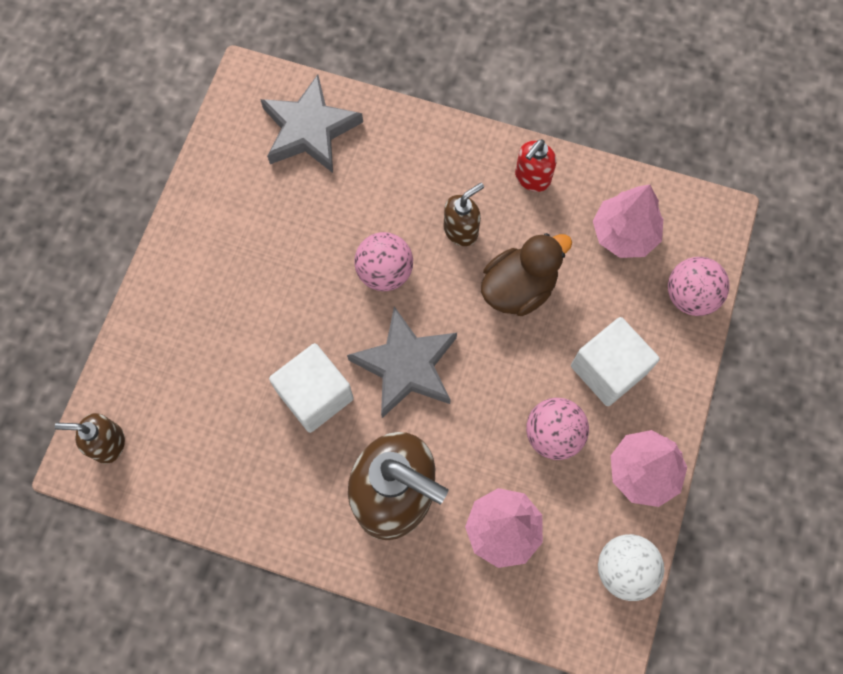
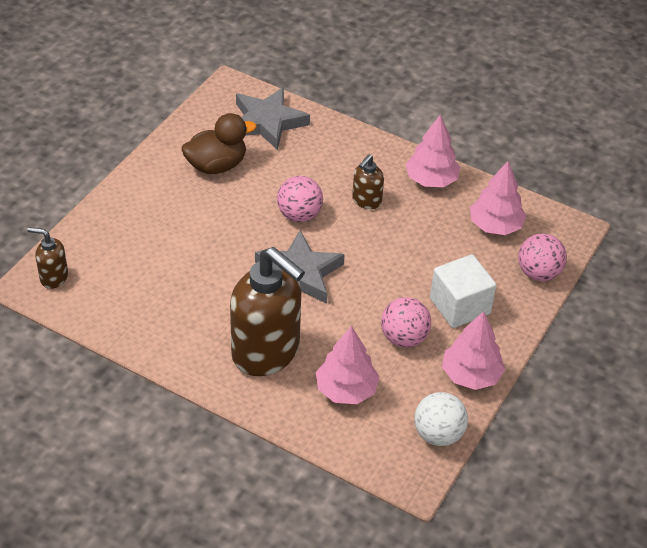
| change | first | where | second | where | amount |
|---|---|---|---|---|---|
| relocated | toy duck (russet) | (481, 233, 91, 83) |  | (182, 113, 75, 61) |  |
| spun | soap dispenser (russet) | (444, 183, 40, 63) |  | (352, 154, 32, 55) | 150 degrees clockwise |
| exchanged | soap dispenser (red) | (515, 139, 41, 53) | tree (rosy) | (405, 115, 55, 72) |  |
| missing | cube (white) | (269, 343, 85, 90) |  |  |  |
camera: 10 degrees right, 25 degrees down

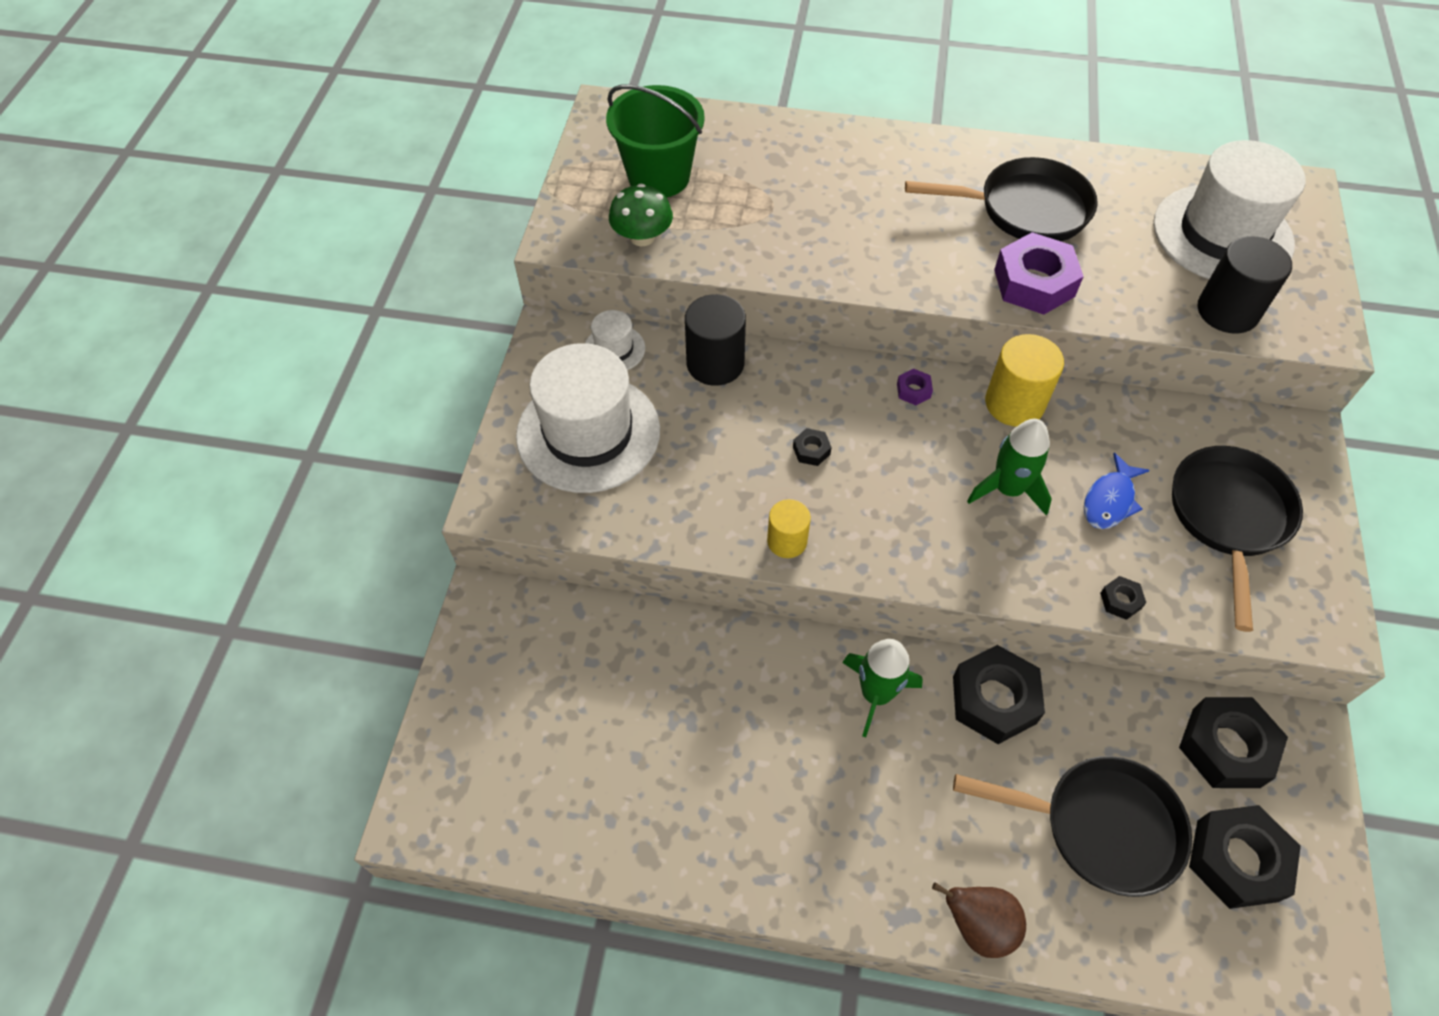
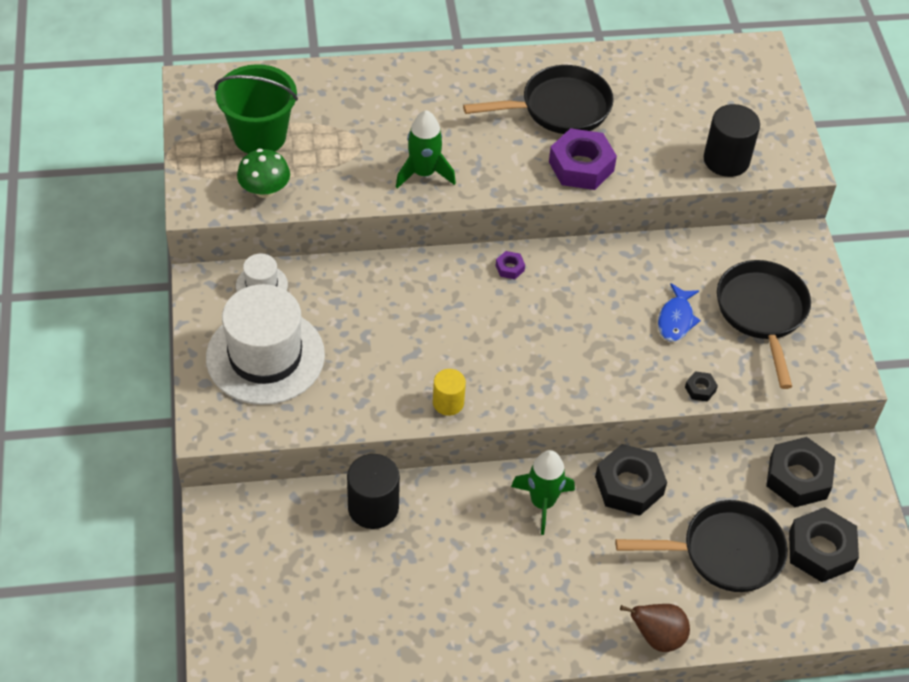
| change | first | where | second | where | amount |
|---|---|---|---|---|---|
| relocated | solid cylinder (jet-black) | (685, 294, 61, 92) |  | (347, 454, 53, 75) |  |
| relocated | spaceship (leaf-green) | (967, 419, 85, 96) |  | (396, 110, 60, 79) |  |
| missing | hexagon nut (jet-black) | (793, 428, 39, 38) |  |  |  |
| missing | solid cylinder (golden) | (985, 334, 79, 93) |  |  |  |
| missing | tall hat (white) | (1153, 140, 152, 139) |  |  |  |
camera: 20 degrees left, 5 degrees down

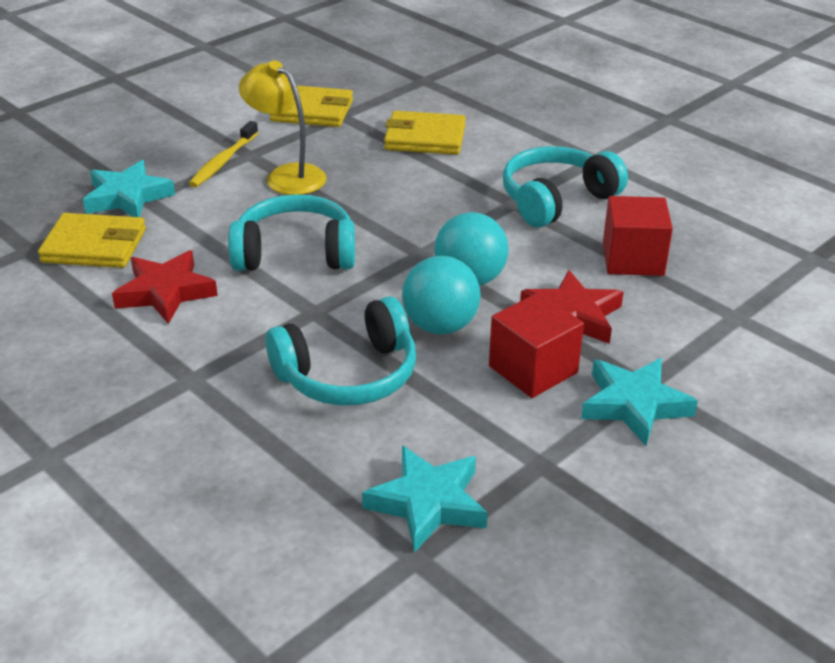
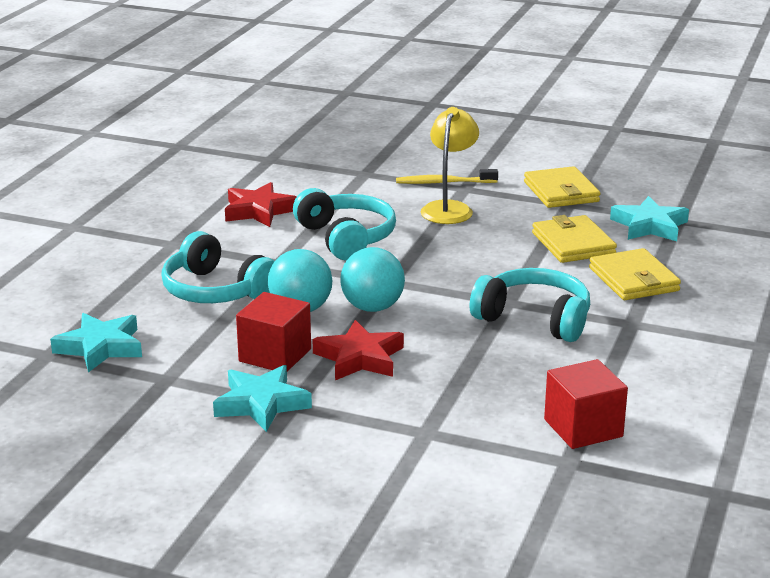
| change | first | where | second | where | amount |
|---|---|---|---|---|---|
| relocated | cube (red) | (603, 196, 70, 80) |  | (544, 359, 84, 90) |  |
| relocated | billfold (golden) | (38, 213, 108, 55) |  | (589, 248, 92, 52) |  |
| relocated | star shape (teal) | (83, 160, 92, 57) |  | (610, 196, 79, 45) |  |
camera: 65 degrees right, 10 degrees down

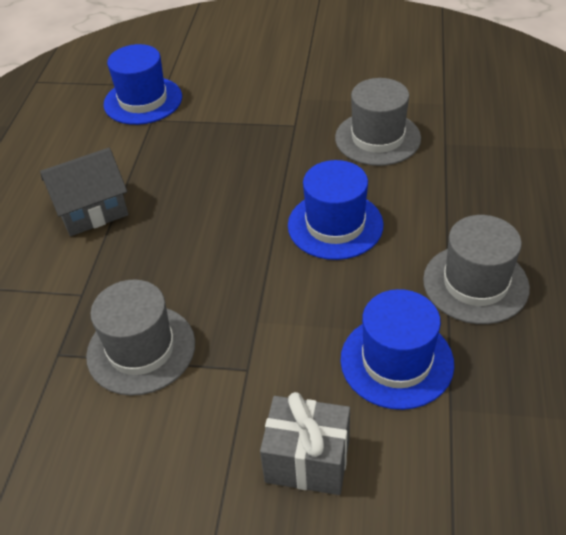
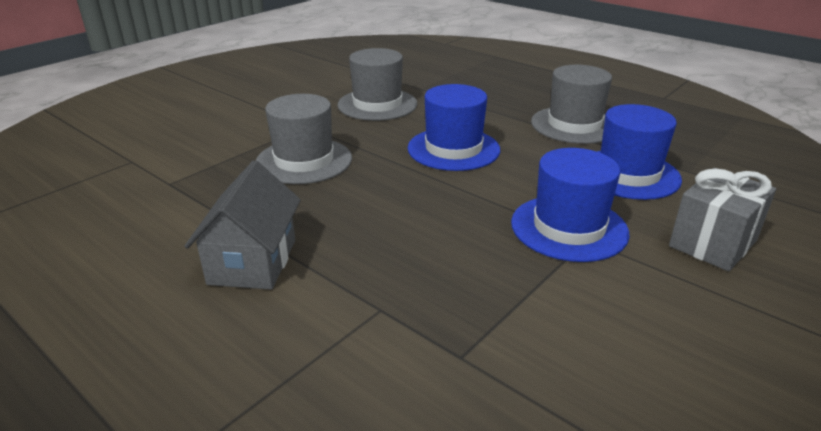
| change | first | where | second | where | amount |
|---|---|---|---|---|---|
| relocated | tall hat (ash-grey) | (86, 279, 109, 116) |  | (256, 94, 96, 90) |  |
| relocated | tall hat (royal blue) | (104, 44, 78, 81) |  | (511, 148, 118, 114) |  |
camera: 60 degrees left, 15 degrees down

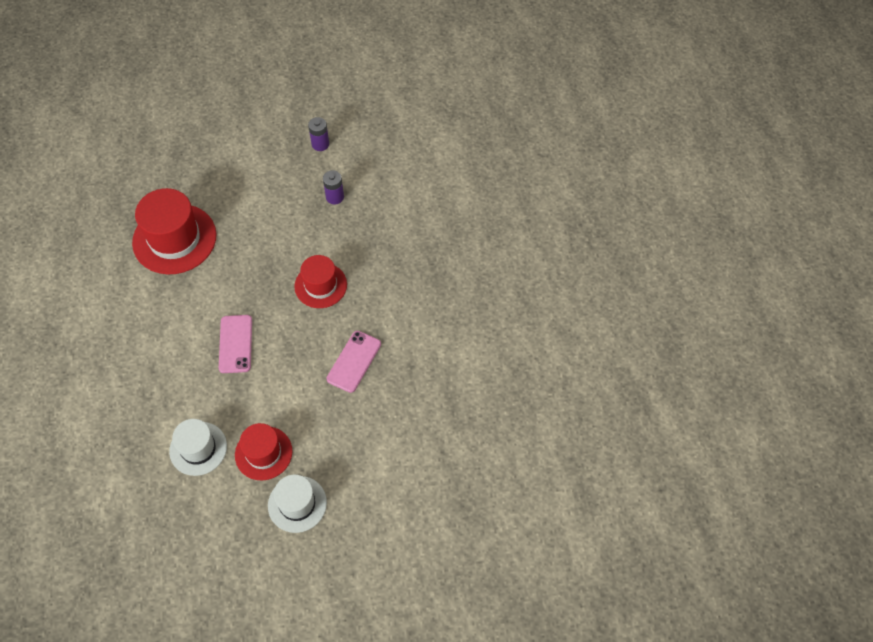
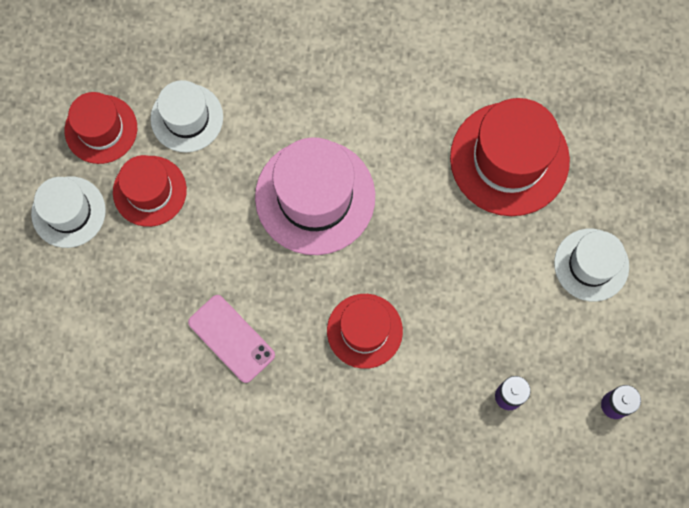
| change | first | where | second | where | amount |
|---|---|---|---|---|---|
| appeared |  |  | tall hat (red) | (65, 92, 72, 72) |  |
| exchanged | phone (rosy) | (219, 315, 33, 58) | tall hat (rosy) | (255, 137, 120, 118) |  |
| appeared |  |  | tall hat (white) | (554, 229, 75, 73) |  |
camera: 110 degrees right, 15 degrees up

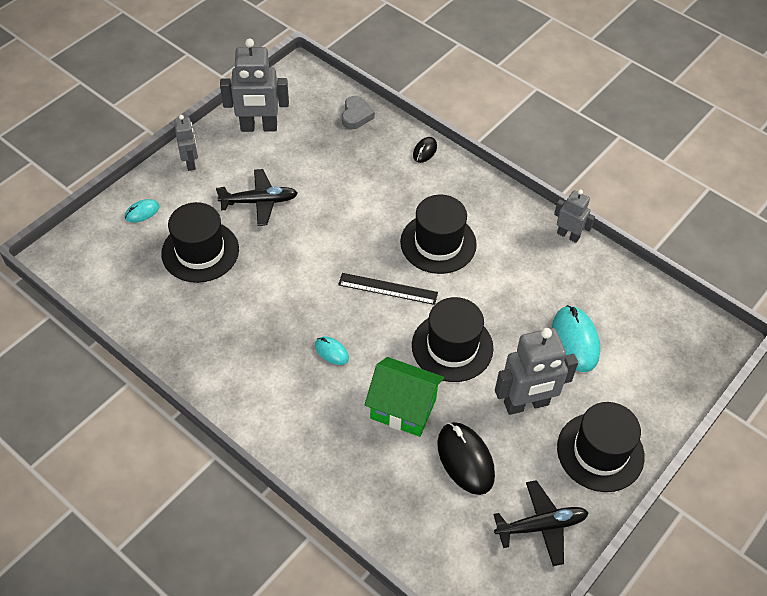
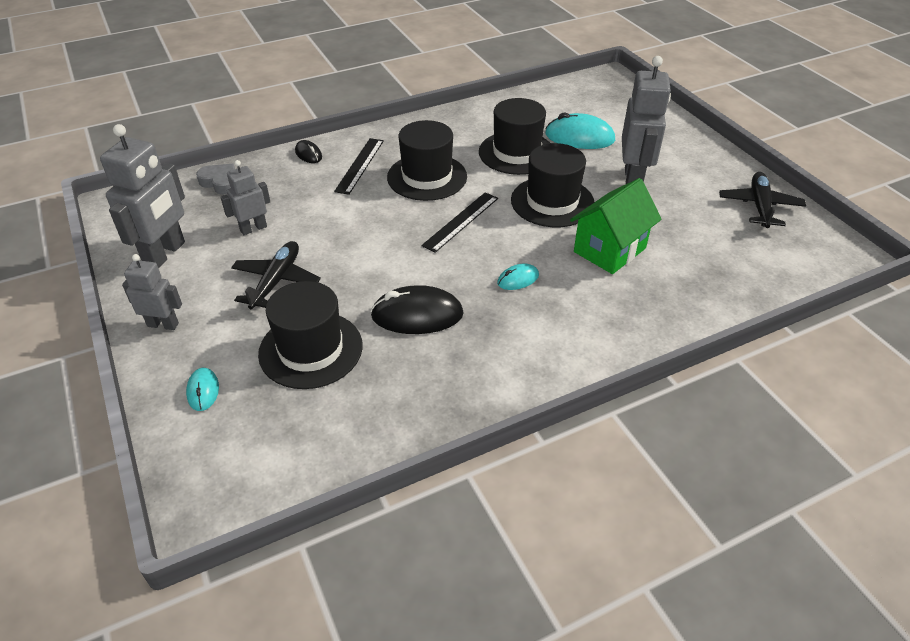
| change | first | where | second | where | amount |
|---|---|---|---|---|---|
| relocated | toy robot (ash-grey) | (554, 189, 41, 54) |  | (221, 160, 49, 75) |  |
| appeared |  |  | straightedge (jet-black) | (334, 138, 50, 57) |  |
| relocated | computer mouse (jet-black) | (437, 422, 58, 73) |  | (370, 285, 94, 49) |  |
| relocated | tall hat (jet-black) | (557, 402, 88, 90) |  | (479, 98, 71, 77) |  |
camera: 65 degrees left, 10 degrees down

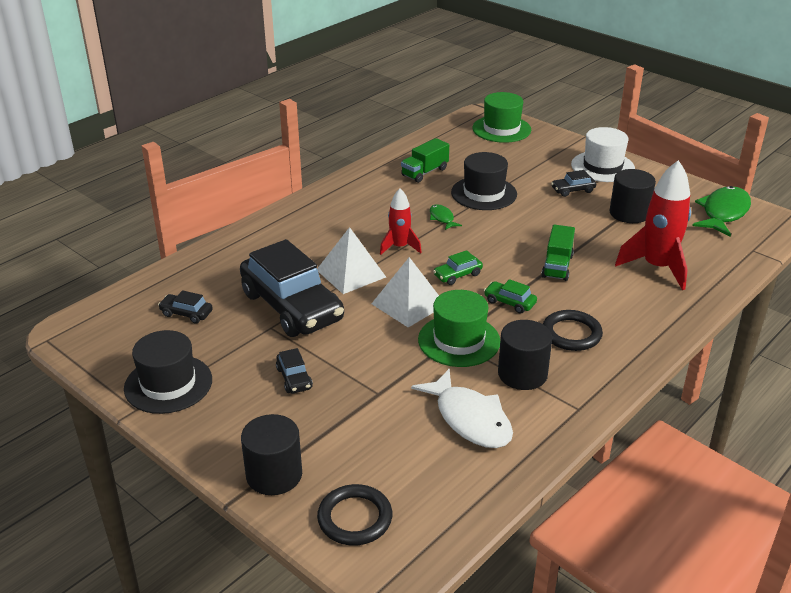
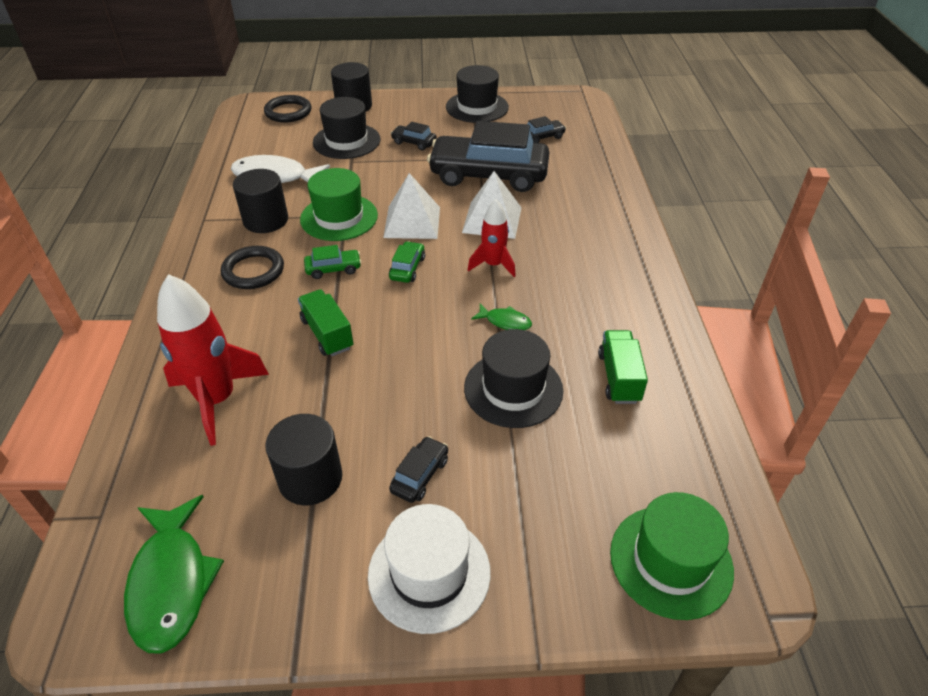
| change | first | where | second | where | amount |
|---|---|---|---|---|---|
| appeared |  |  | tall hat (jet-black) | (313, 97, 67, 62) |  |
camera: 135 degrees right, 10 degrees up

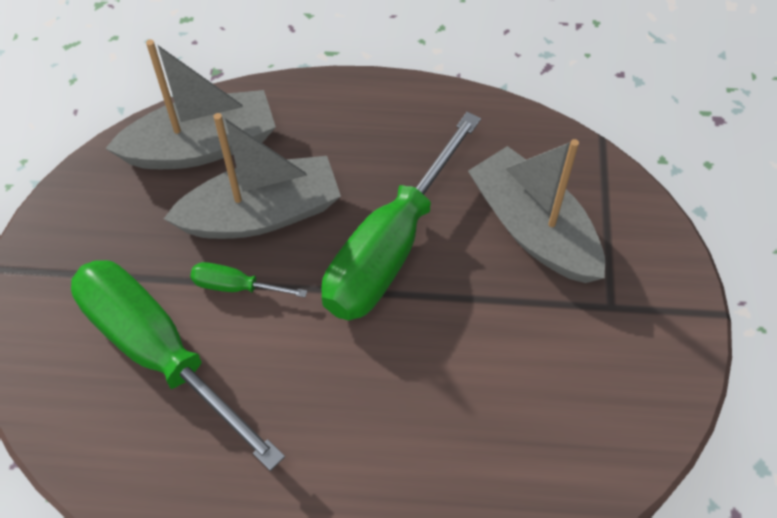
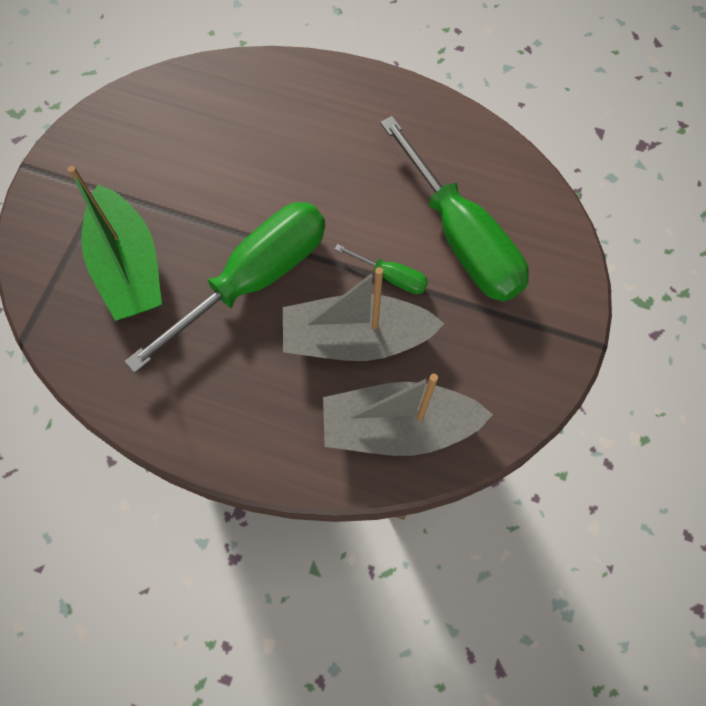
| change | first | where | second | where | amount |
|---|---|---|---|---|---|
| colour | toy boat (ash-grey) | (468, 139, 137, 144) | toy boat (leaf-green) | (68, 166, 94, 155) |  |
camera: 165 degrees left, 10 degrees up

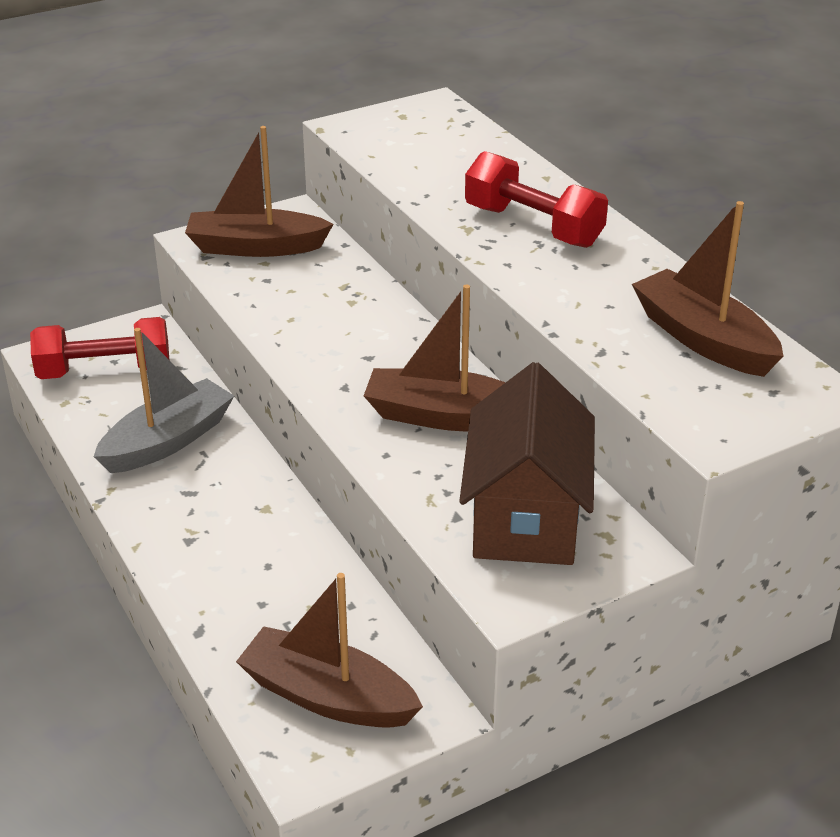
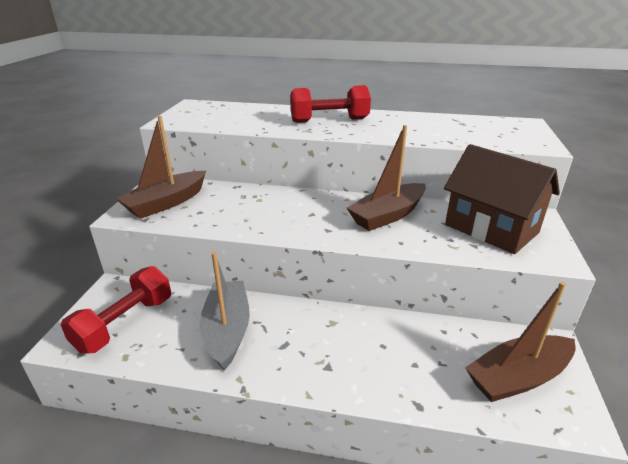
| change | first | where | second | where | amount |
|---|---|---|---|---|---|
| missing | toy boat (russet) | (632, 201, 151, 176) |  |  |  |
camera: 50 degrees left, 5 degrees down

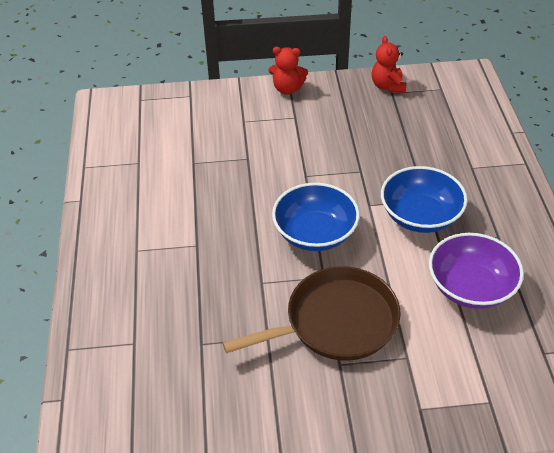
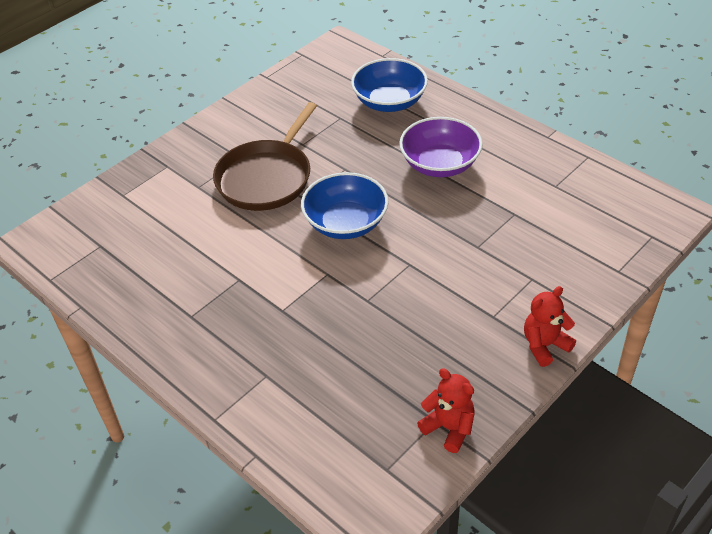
| change | first | where | second | where | amount |
|---|---|---|---|---|---|
| relocated | bowl (royal blue) | (381, 166, 87, 67) |  | (351, 58, 77, 54) |  |
| relocated | bowl (violet) | (429, 233, 95, 76) |  | (399, 117, 84, 60) |  |
camera: 140 degrees right, 0 degrees up

